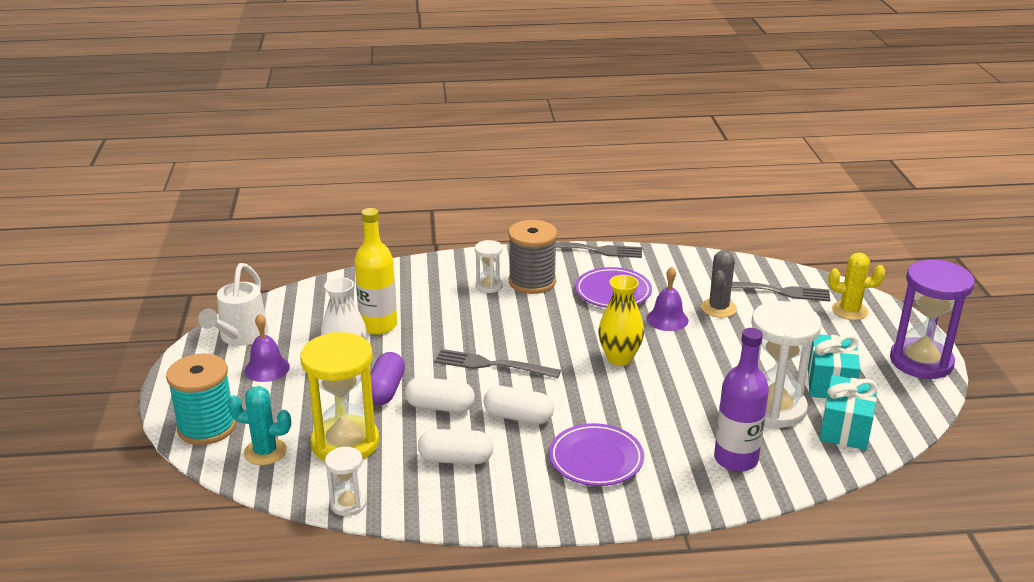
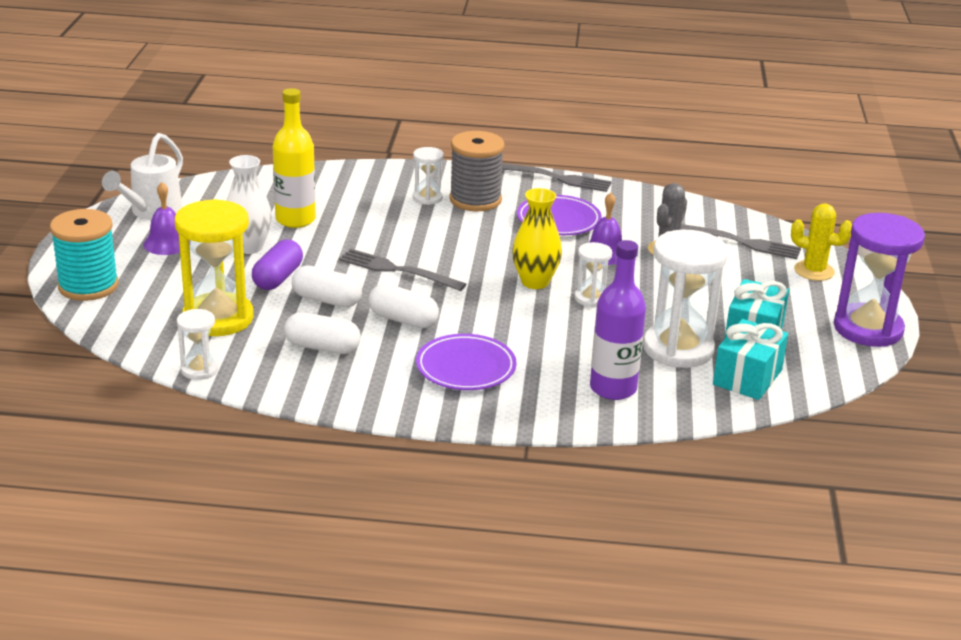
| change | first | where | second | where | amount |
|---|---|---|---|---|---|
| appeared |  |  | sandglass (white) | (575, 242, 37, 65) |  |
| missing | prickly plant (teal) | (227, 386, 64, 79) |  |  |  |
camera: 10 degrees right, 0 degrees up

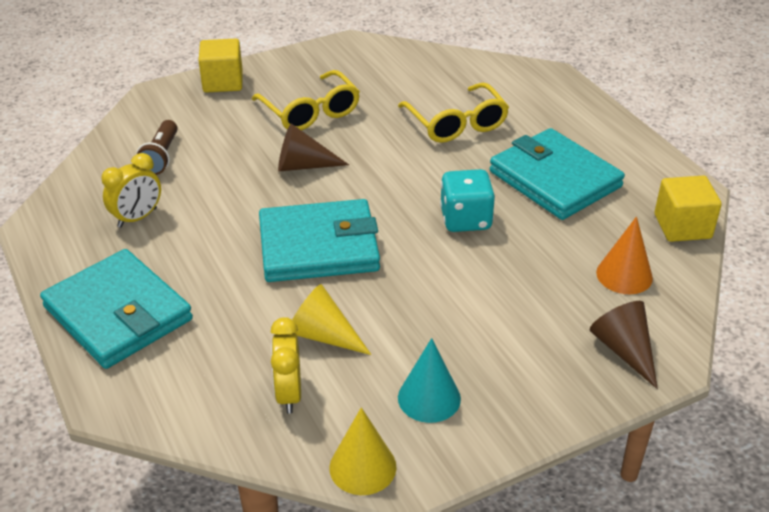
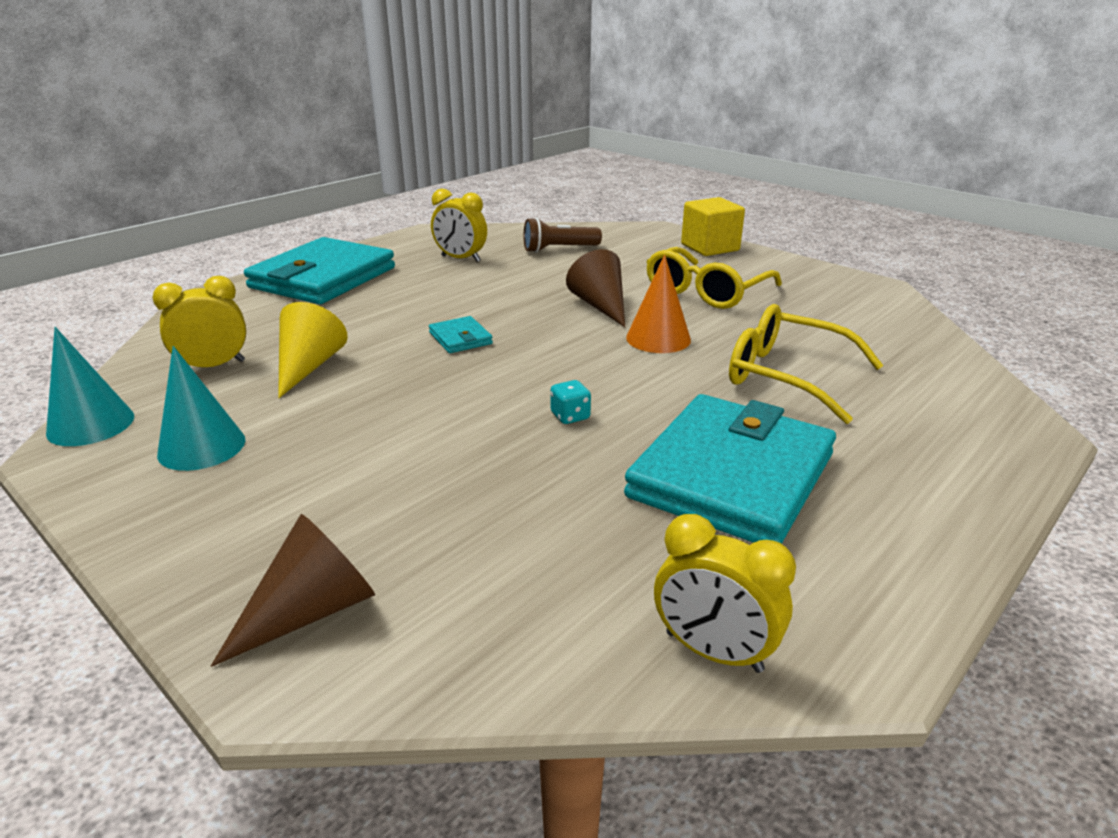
| change | first | where | second | where | amount |
|---|---|---|---|---|---|
| colour | cone (golden) | (329, 407, 68, 88) | cone (teal) | (46, 327, 88, 119) |  |
| size | billfold (teal) | (259, 199, 121, 83) |  | (429, 316, 64, 37) | x0.42 |
| size | dice (teal) | (440, 169, 55, 63) |  | (550, 380, 41, 44) | x0.47 |
| relocated | cone (orange) | (596, 216, 57, 78) |  | (626, 254, 65, 99) |  |
| exchanged | cube (golden) | (655, 175, 67, 67) | clock (golden) | (654, 514, 142, 159) |  |
| spun | glasses (golden) | (398, 83, 111, 60) |  | (729, 304, 155, 120) | 75 degrees clockwise |
camera: 70 degrees right, 10 degrees down

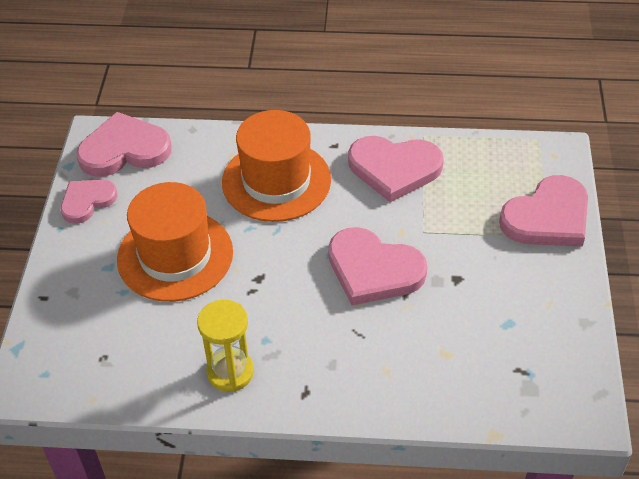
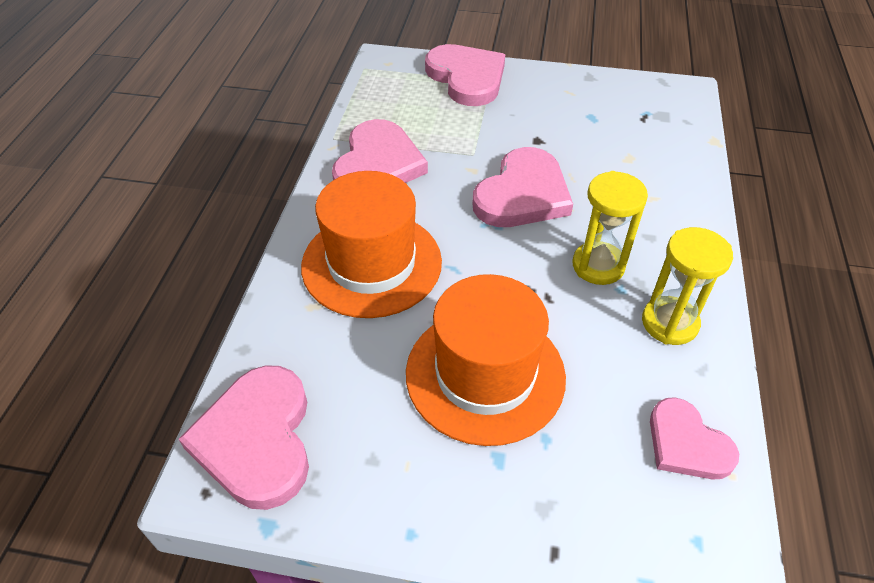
| change | first | where | second | where | amount |
|---|---|---|---|---|---|
| appeared |  |  | sandglass (golden) | (572, 171, 76, 114) |  |
| relocated | heart shape (rosy) | (61, 180, 57, 44) |  | (650, 397, 89, 83) |  |
camera: 85 degrees left, 0 degrees up

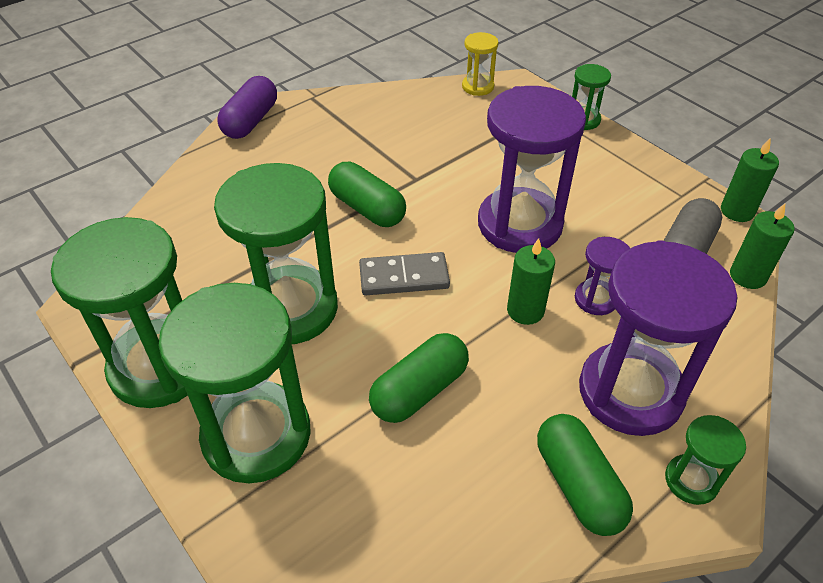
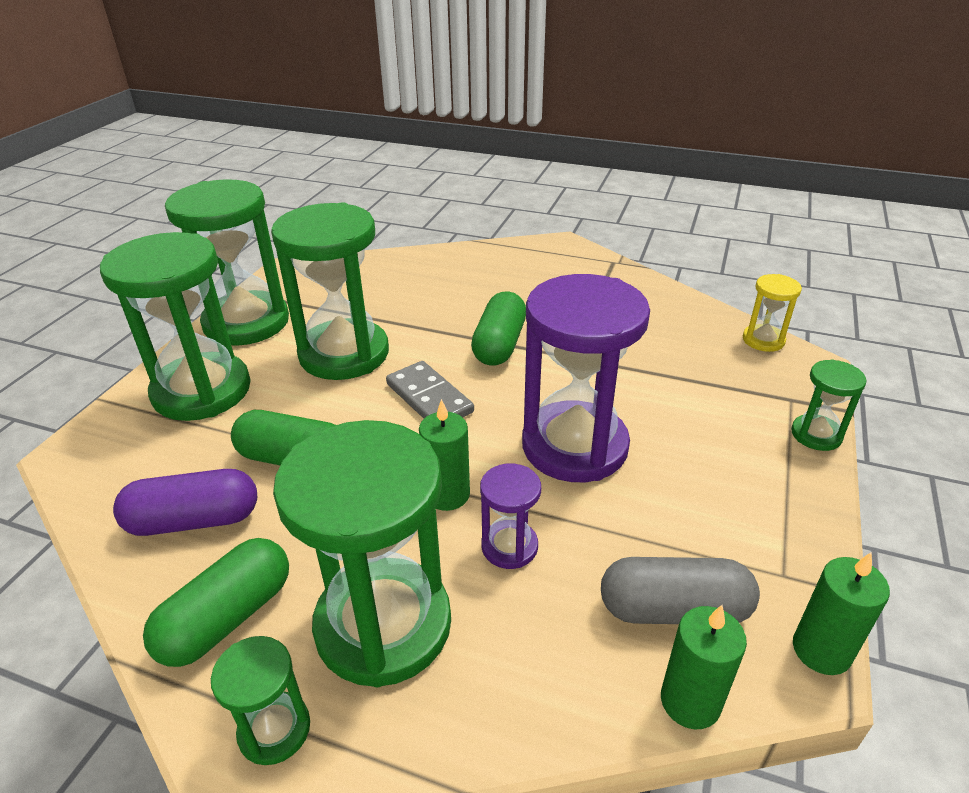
| change | first | where | second | where | amount |
|---|---|---|---|---|---|
| relocated | pill (violet) | (217, 76, 60, 63) |  | (113, 469, 144, 67) |  |
| colour | sandglass (violet) | (579, 240, 158, 196) | sandglass (leaf-green) | (273, 420, 178, 267) |  |
camera: 60 degrees right, 10 degrees down

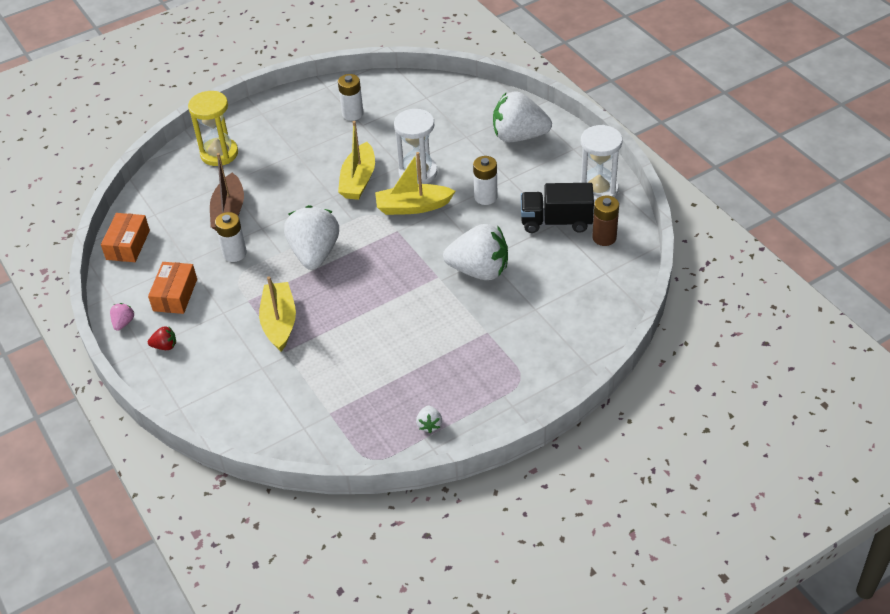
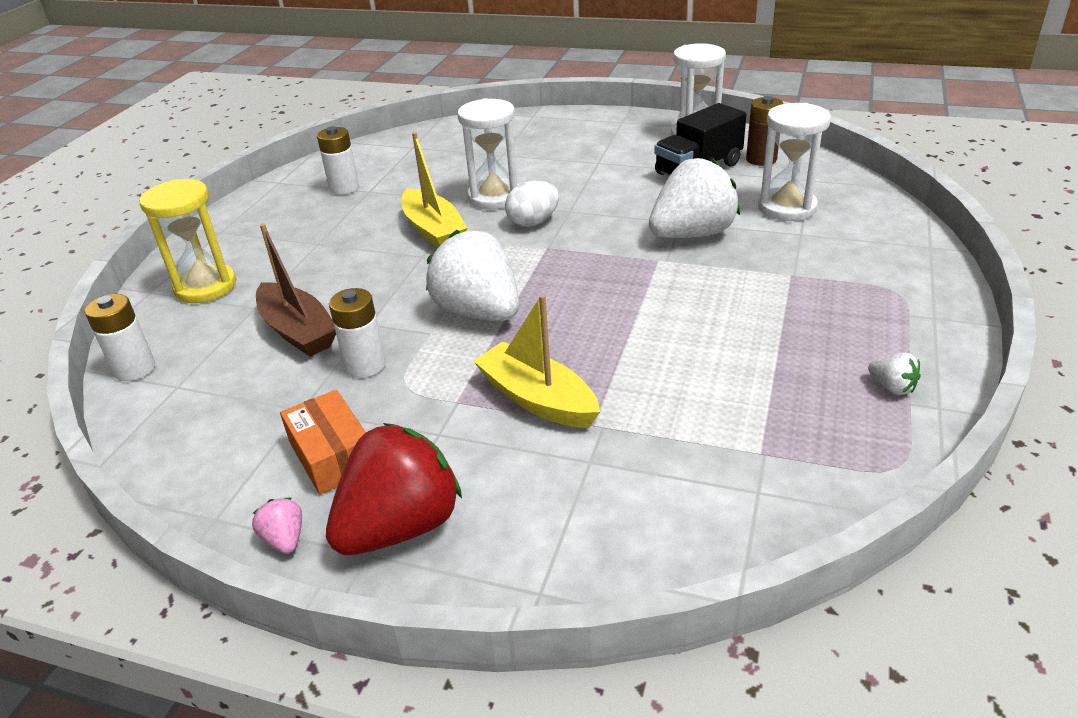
| change | first | where | second | where | amount |
|---|---|---|---|---|---|
| relocated | AA battery (white) | (473, 156, 25, 49) |  | (85, 294, 70, 87) |  |
| size | toy strawberry (red) | (148, 326, 28, 24) |  | (326, 423, 136, 132) | x2.40 |
| exchanged | toy boat (golden) | (375, 152, 80, 63) | egg shape (white) | (505, 181, 54, 46) |  |
| appeared |  |  | sandglass (white) | (758, 103, 73, 118) |  |
| missing | parcel (orange) | (101, 213, 49, 49) |  |  |  |
| missing | toy strawberry (white) | (493, 91, 59, 51) |  |  |  |
camera: 40 degrees left, 10 degrees down

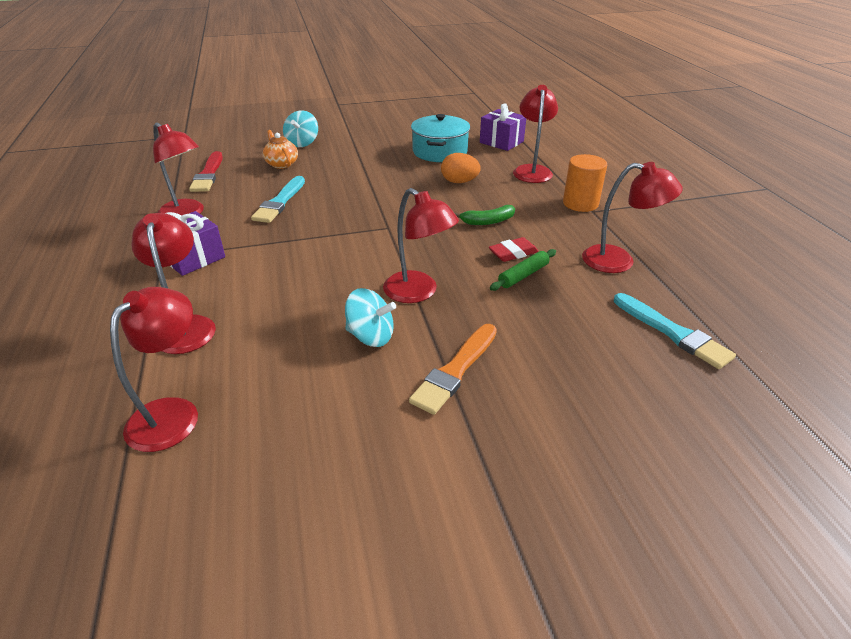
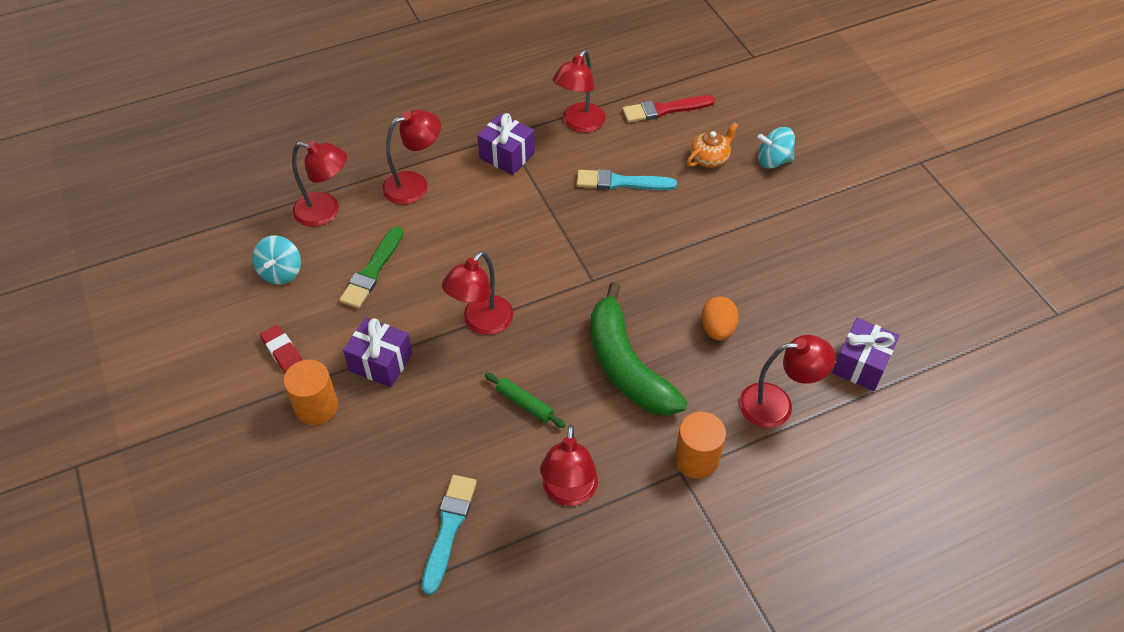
| change | first | where | second | where | amount |
|---|---|---|---|---|---|
| relocated | whirligig (teal) | (345, 288, 51, 59) |  | (252, 235, 49, 49) |  |
| relocated | eraser (red) | (489, 237, 50, 25) |  | (260, 325, 42, 47) |  |
| appeared |  |  | solid cylinder (orange) | (284, 359, 54, 66) |  |
| appeared |  |  | brush (leaf-green) | (339, 227, 64, 82) |  |
| exchanged | brush (orange) | (409, 324, 88, 91) | present (violet) | (343, 317, 69, 70) |  |
| spun | brush (teal) | (614, 293, 122, 76) |  | (422, 475, 55, 120) | 150 degrees clockwise |
| size | banana (leaf-green) | (454, 205, 61, 20) |  | (591, 282, 96, 134) | x2.23 |
| missing | cooking pot (teal) | (411, 114, 59, 48) |  |  |  |
camera: 80 degrees right, 15 degrees up

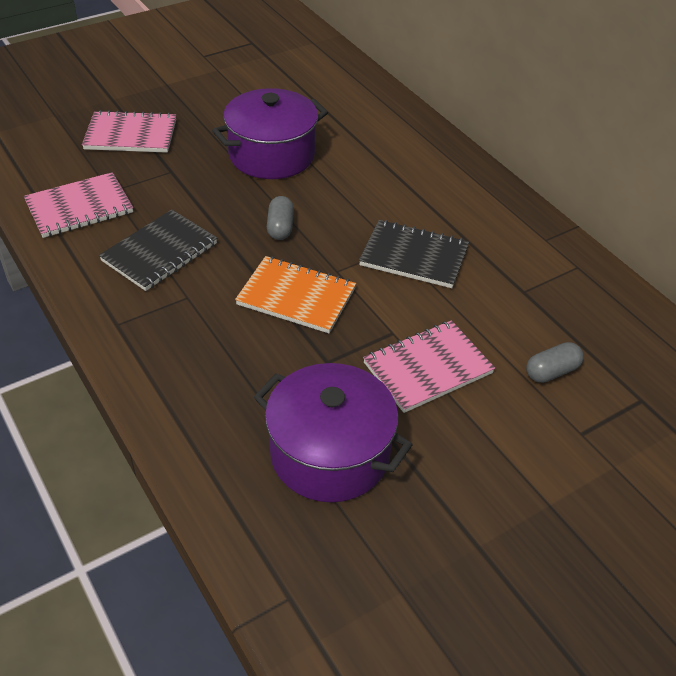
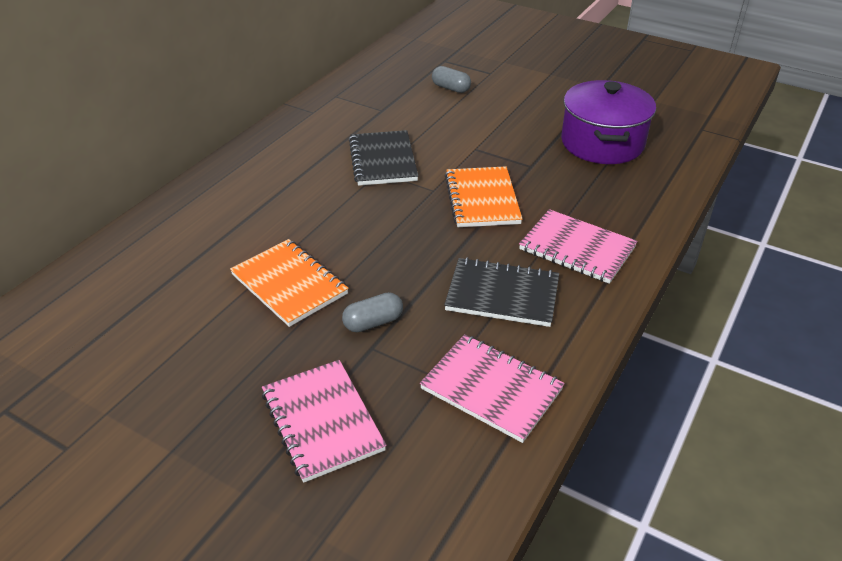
| change | first | where | second | where | amount |
|---|---|---|---|---|---|
| exchanged | cooking pot (violet) | (212, 88, 116, 91) | notebook (orange) | (230, 239, 119, 88) |  |
| relocated | pill (ash-grey) | (267, 196, 27, 44) |  | (342, 292, 61, 40) |  |
| relocated | notebook (rosy) | (363, 320, 132, 93) |  | (519, 209, 119, 75) |  |
camera: 115 degrees left, 5 degrees down

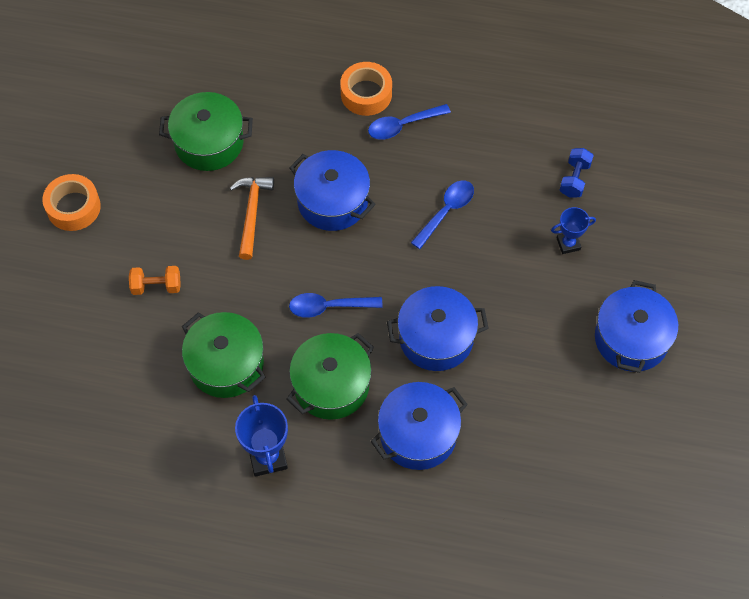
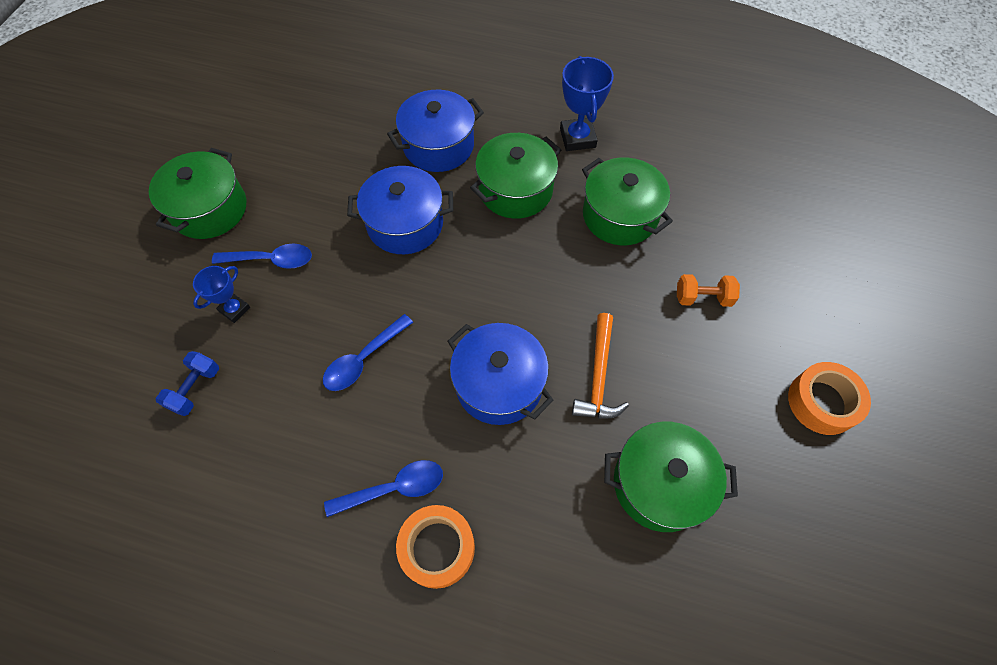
| change | first | where | second | where | amount |
|---|---|---|---|---|---|
| colour | cooking pot (royal blue) | (595, 280, 84, 93) | cooking pot (leaf-green) | (149, 148, 97, 91) |  |
| spun | trophy (royal blue) | (551, 207, 45, 47) |  | (193, 266, 57, 57) | 45 degrees counterclockwise |
| relocated | spoon (royal blue) | (289, 293, 94, 25) |  | (212, 244, 100, 25) |  |
camera: 175 degrees left, 0 degrees up

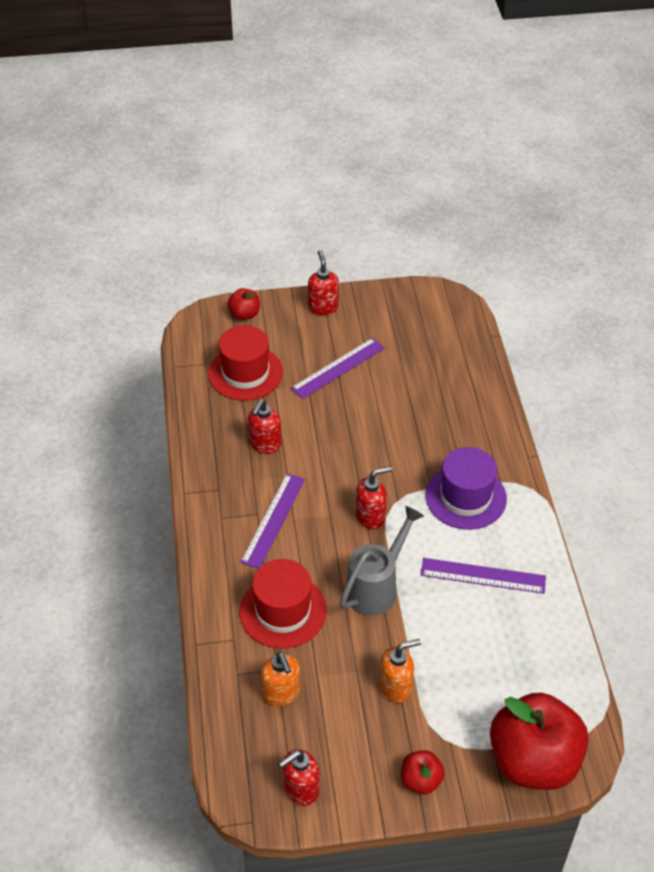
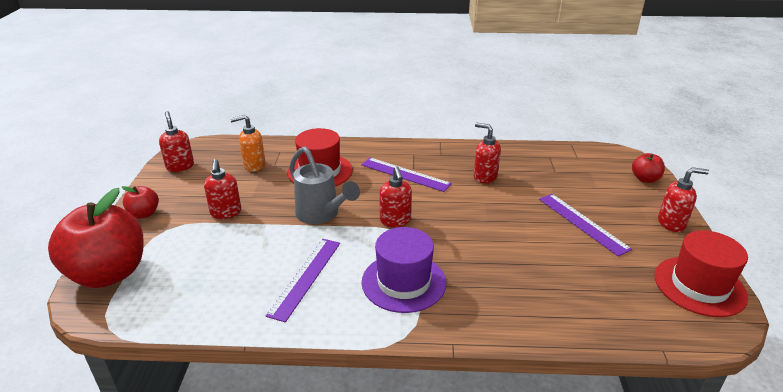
| change | first | where | second | where | amount |
|---|---|---|---|---|---|
| colour | soap dispenser (orange) | (380, 639, 41, 64) | soap dispenser (red) | (204, 159, 38, 60) |  |
| relocated | tall hat (red) | (208, 325, 75, 75) |  | (655, 230, 93, 87) |  |
camera: 100 degrees right, 15 degrees down

